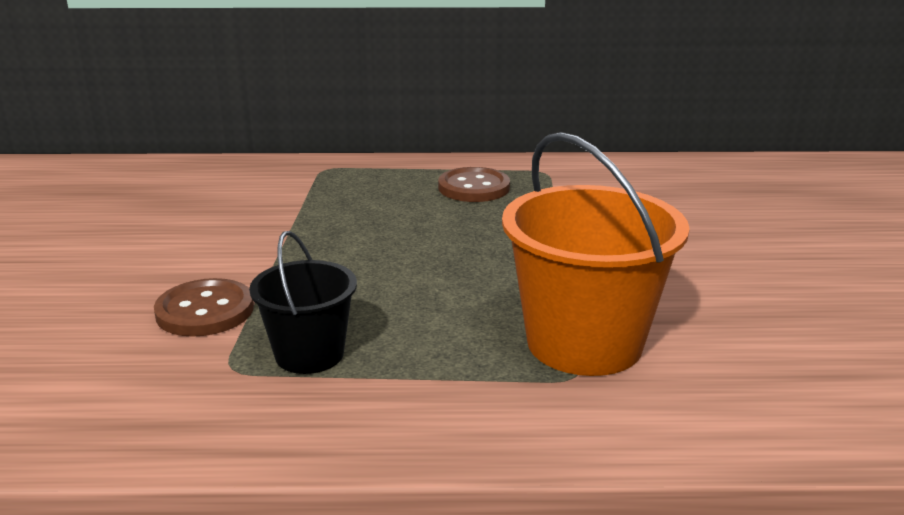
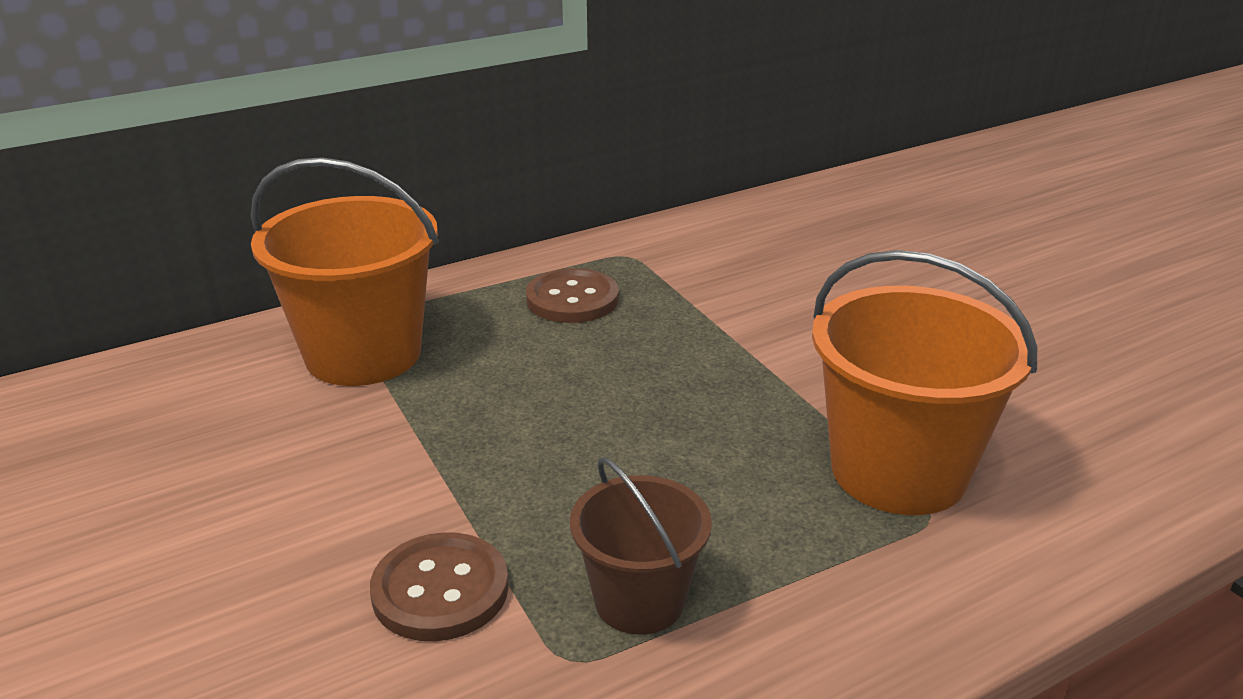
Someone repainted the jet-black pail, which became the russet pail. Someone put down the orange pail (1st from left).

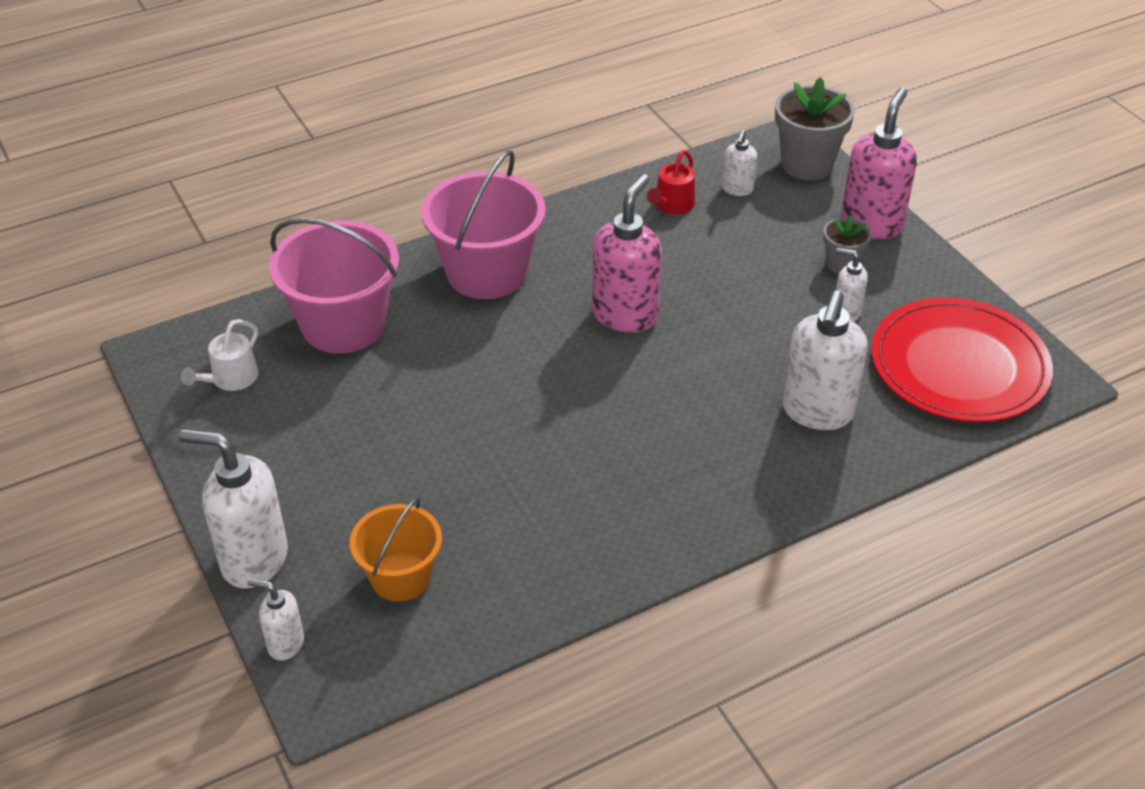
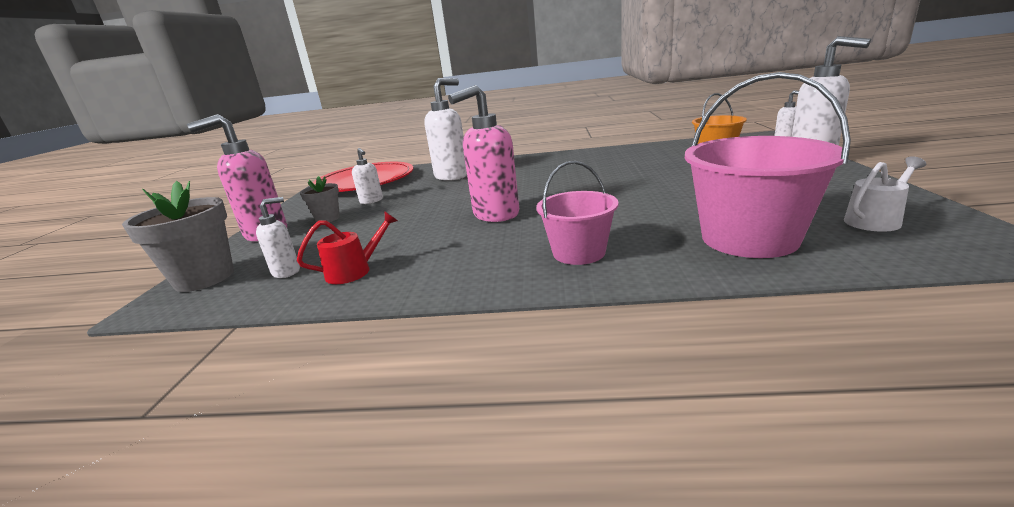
Someone scaled the rose-pink pail (2nd from left in the first image) by 0.61.

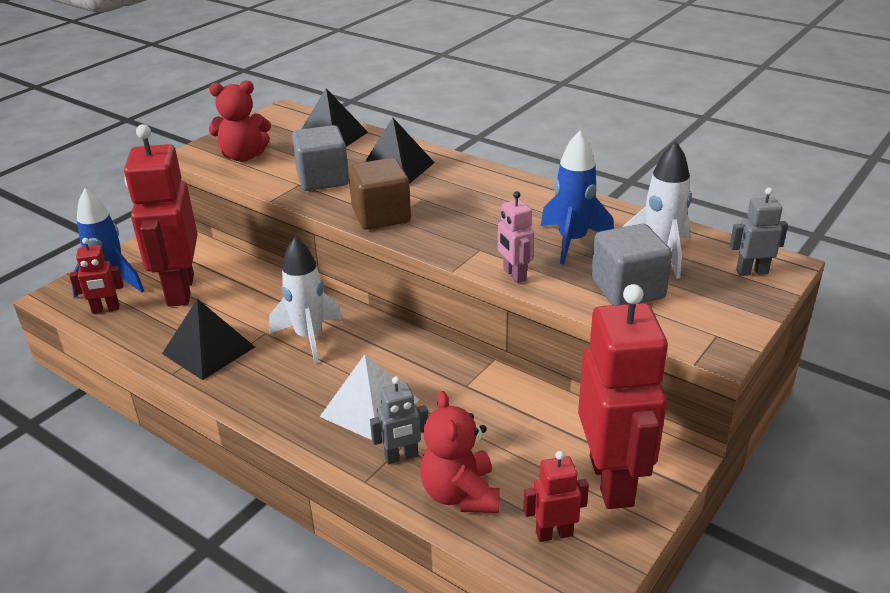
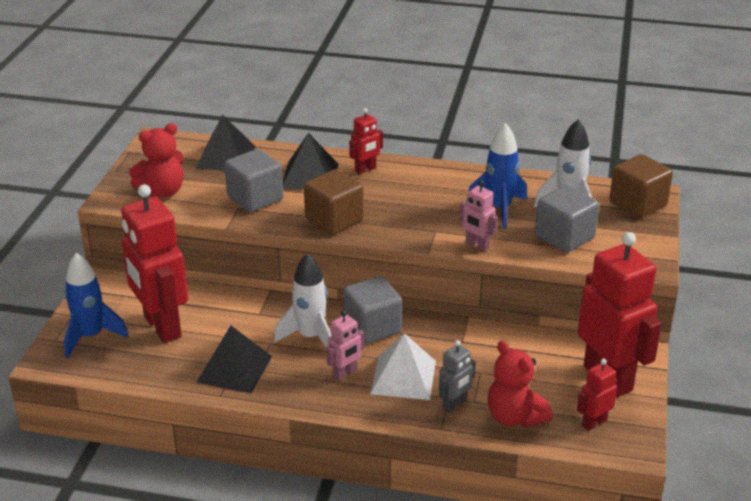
Someone swapped the gray robot (2nd from left) for the russet block (2nd from left). Someone carried the red robot (1st from left in the first image). Someone put down the gray block (2nd from left). Someone put down the rose-pink robot (1st from left).

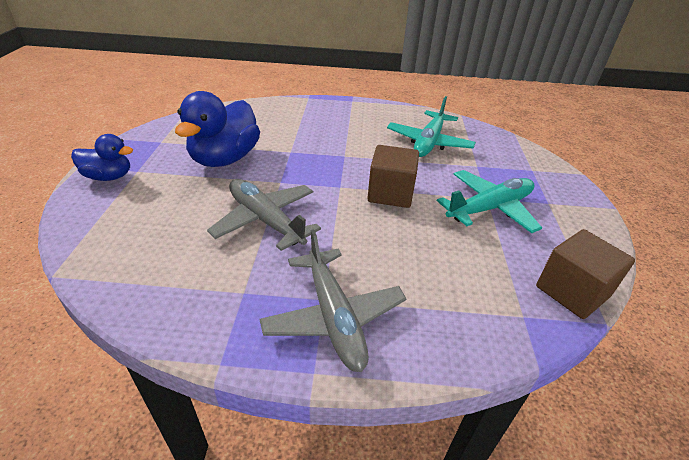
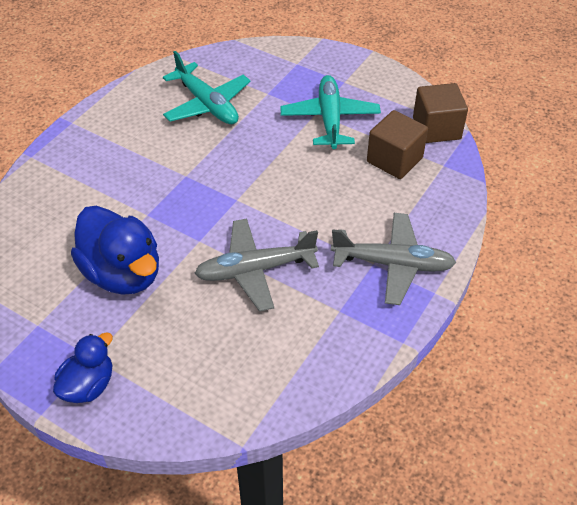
Someone carried the russet block (1st from left).

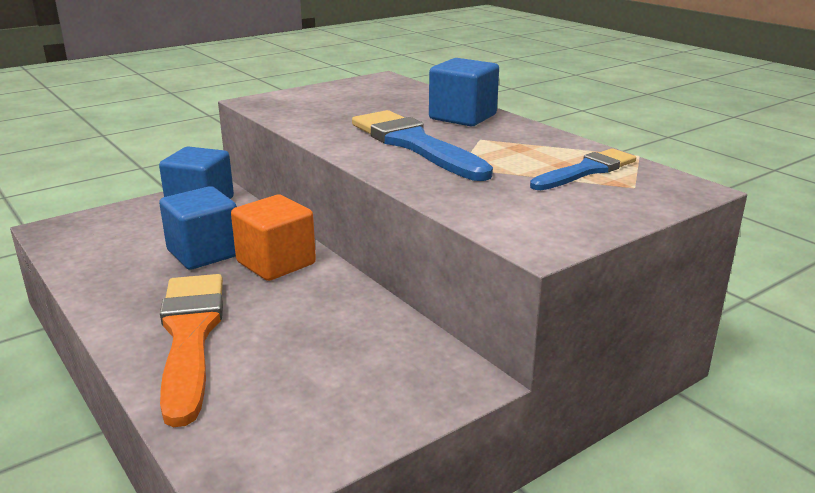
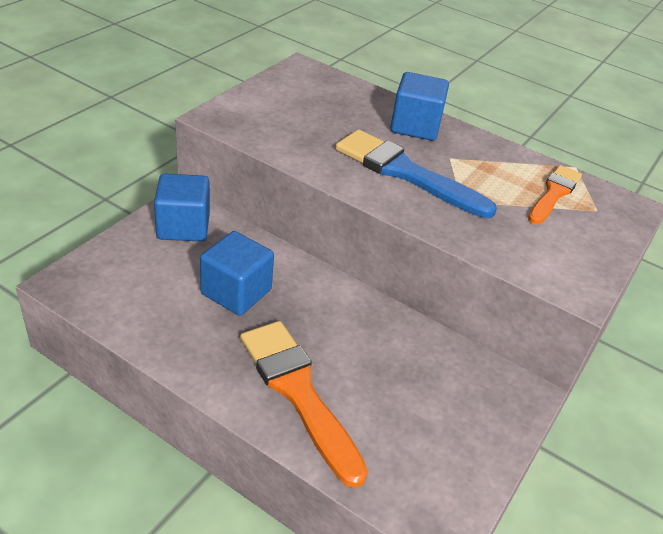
Someone repainted the blue paint brush (2nd from left), which became the orange paint brush (2nd from left). Someone took away the orange block.

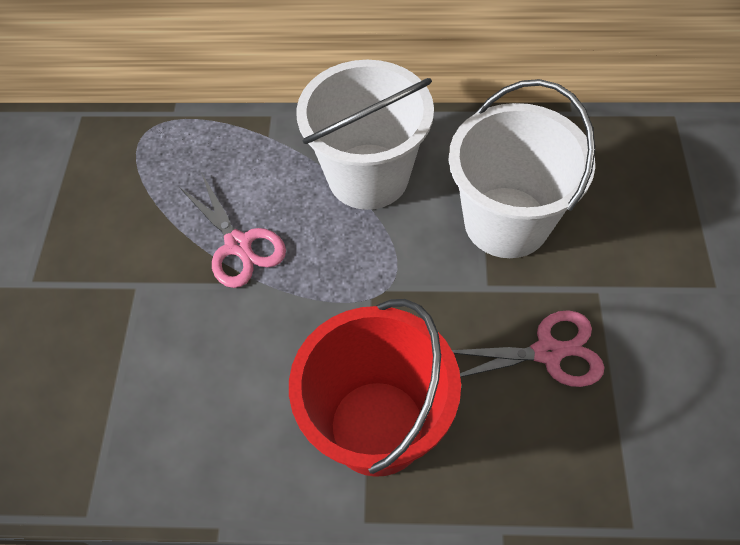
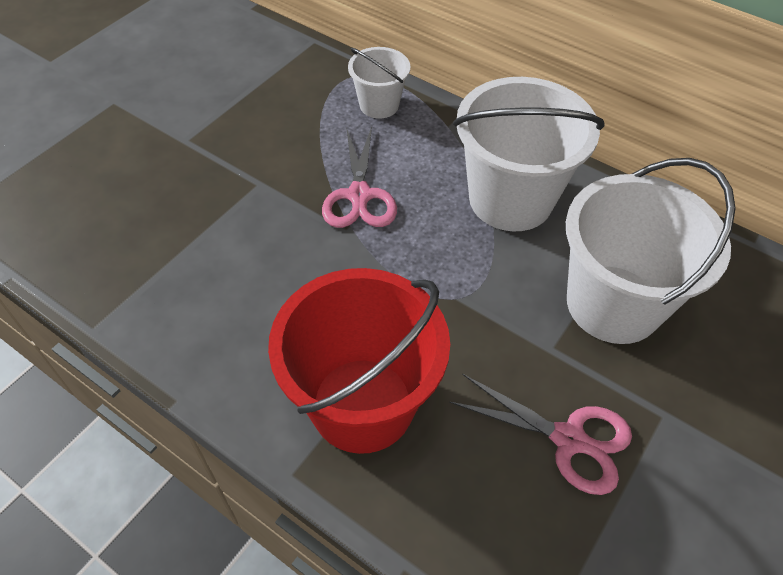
Someone put down the white pail (1st from left).

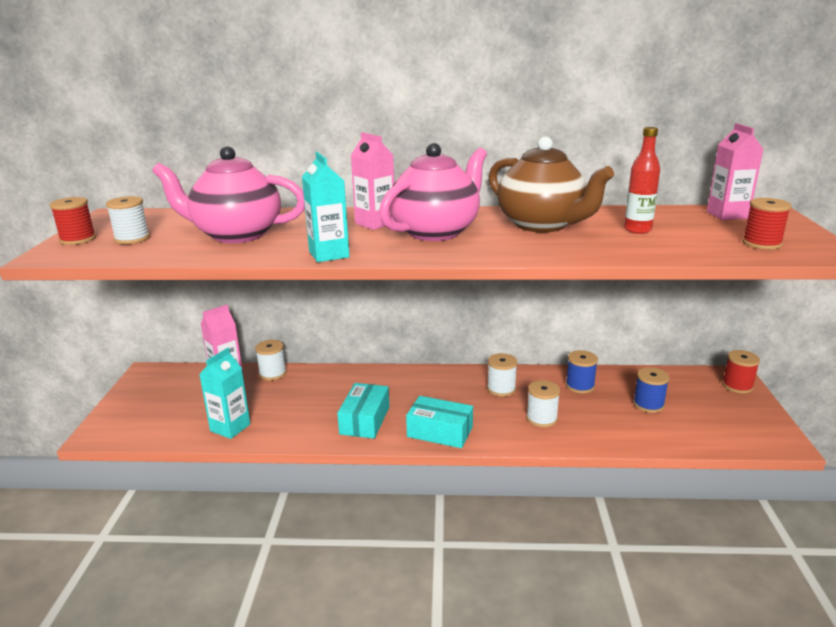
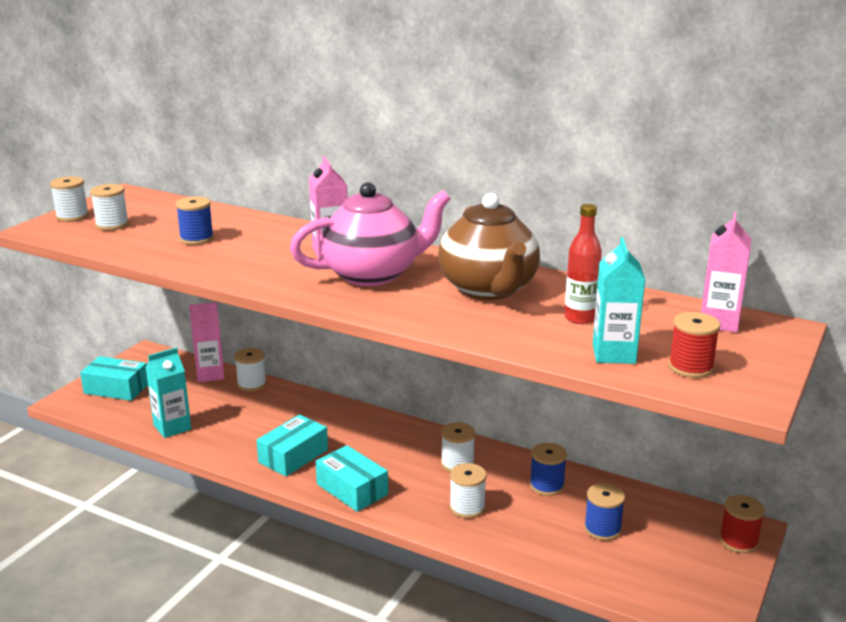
Someone swapped the rose-pink teapot (1st from left) for the blue bobbin (1st from left). Someone carried the aqua juice carton (2nd from left). Someone repainted the red bobbin (1st from left), which became the white bobbin (1st from left). Someone put down the aqua package (1st from left).

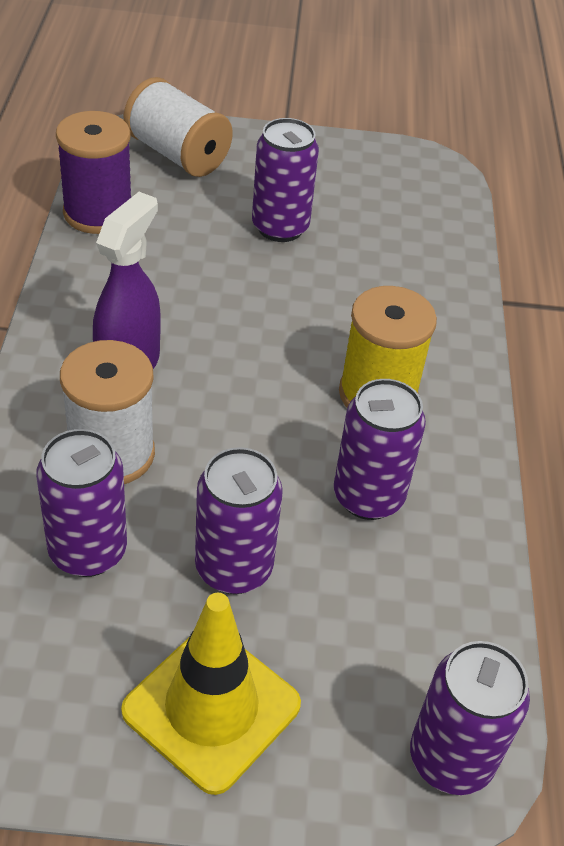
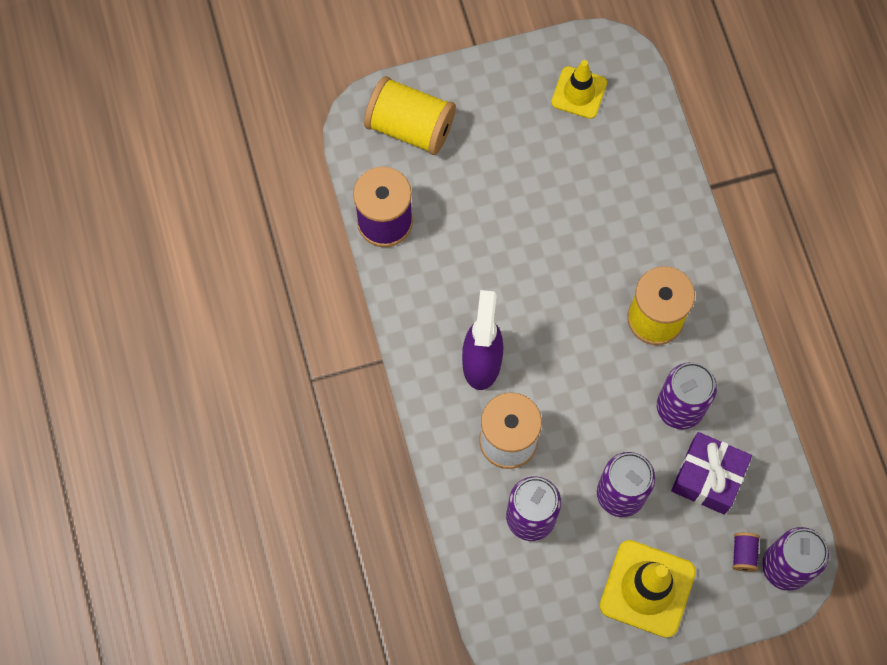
Someone repainted the white bobbin (2nd from left), which became the bright yellow bobbin (1st from left). Someone took away the violet soda can (3rd from left). Someone put down the bright yellow safety cone (1st from left). Someone put down the violet wrapped gift. Someone put down the violet bobbin (2nd from left).

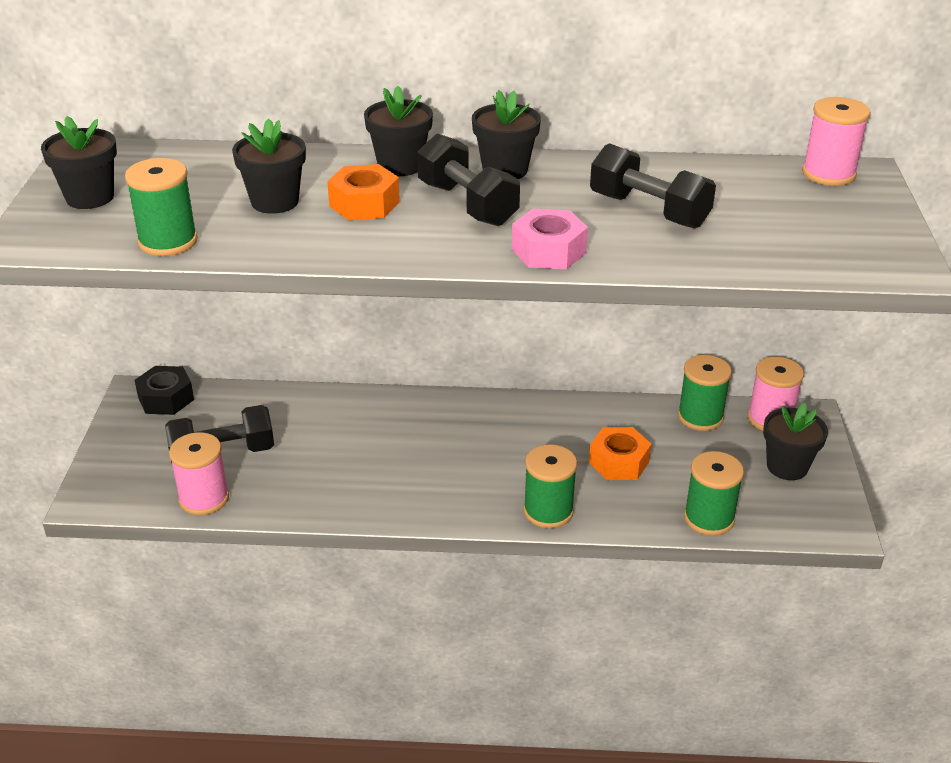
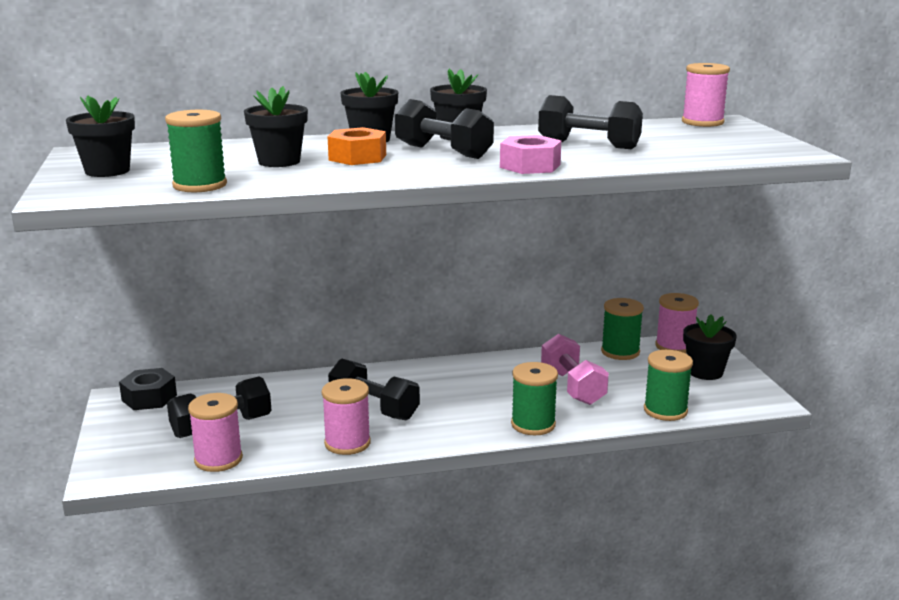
Someone swapped the orange hexagon nut (2nd from left) for the rose-pink hand weight. Someone put down the jet-black hand weight (2nd from left). Someone put down the rose-pink bobbin (2nd from left).

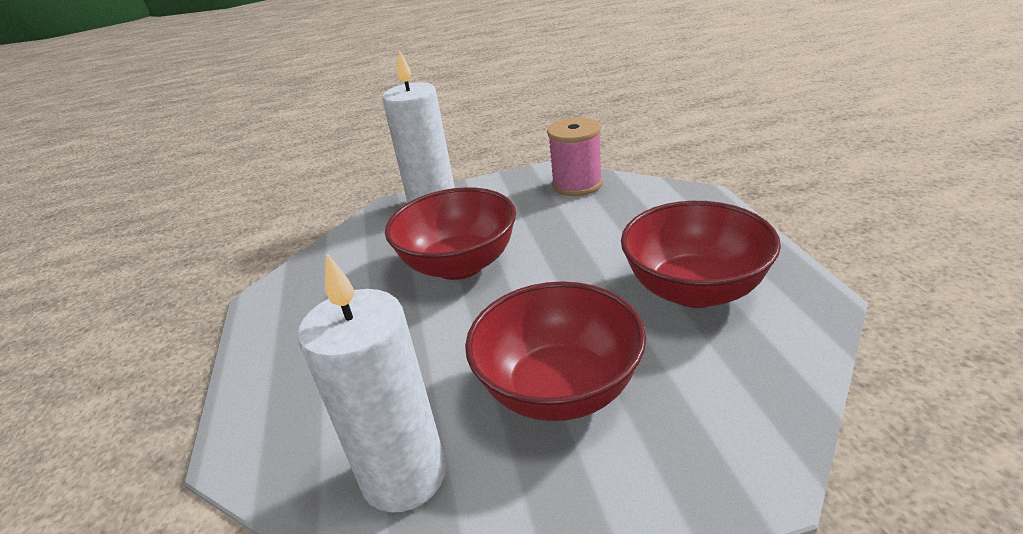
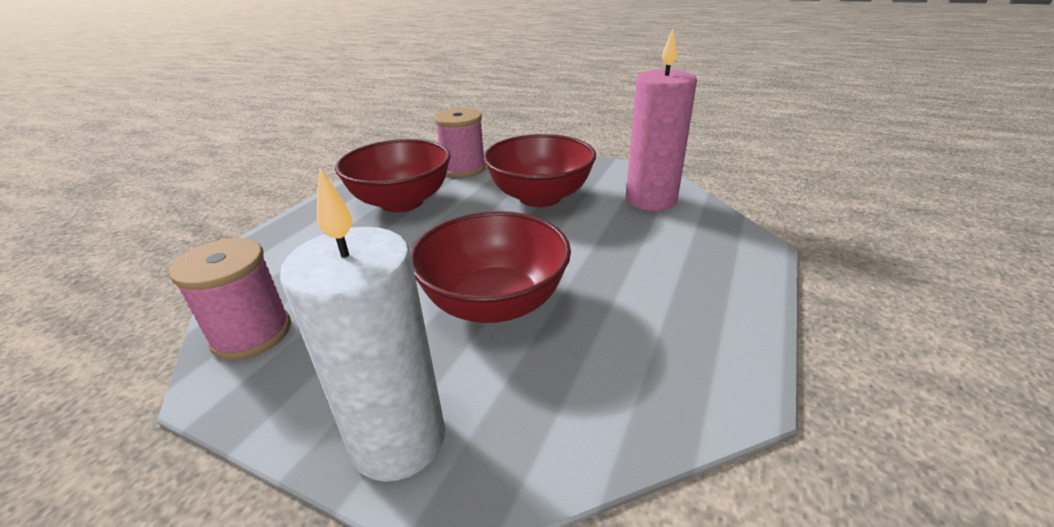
Someone repainted the white pillar candle (1st from left), which became the rose-pink pillar candle. Someone put down the rose-pink bobbin (2nd from left).

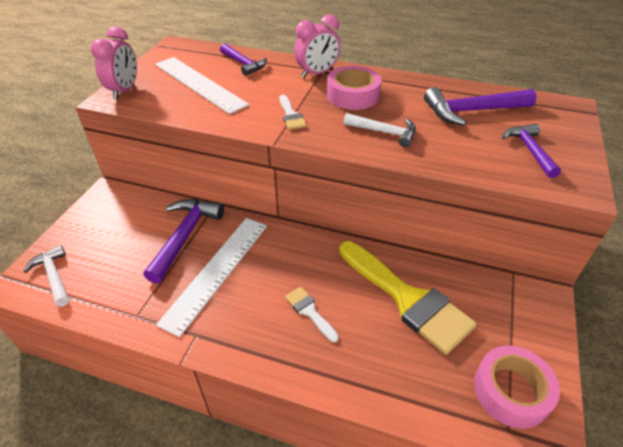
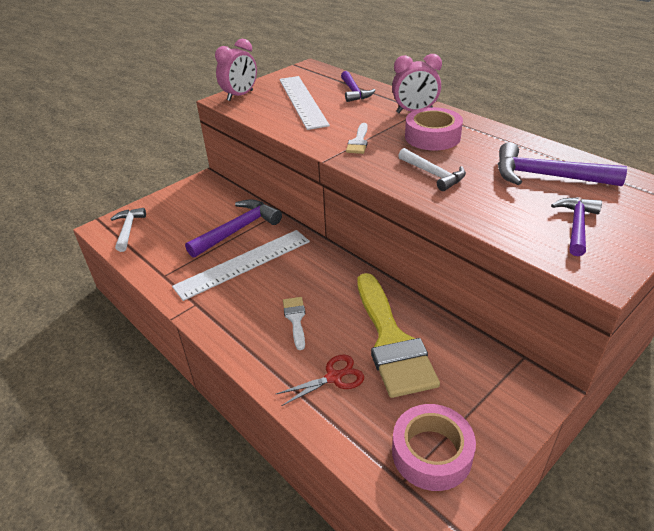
Someone put down the red scissors.

